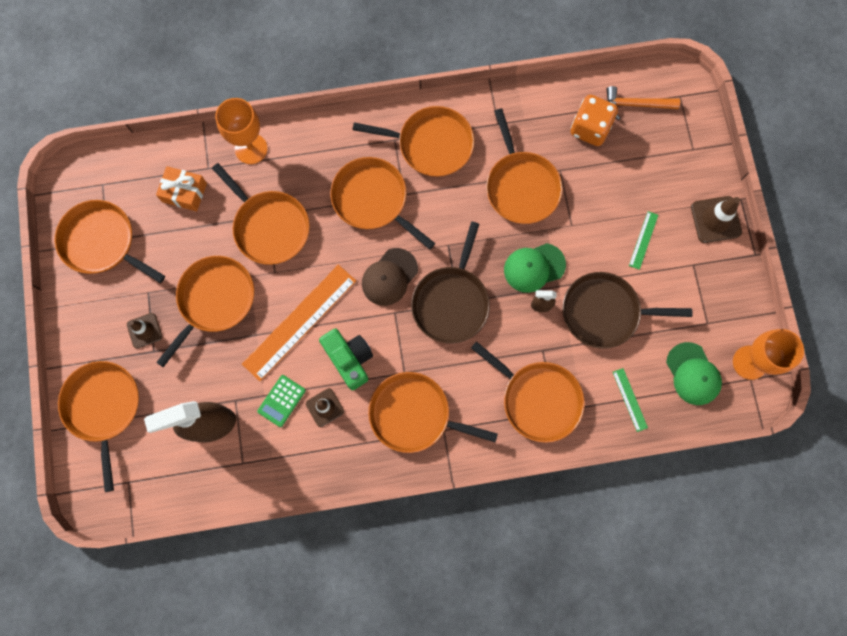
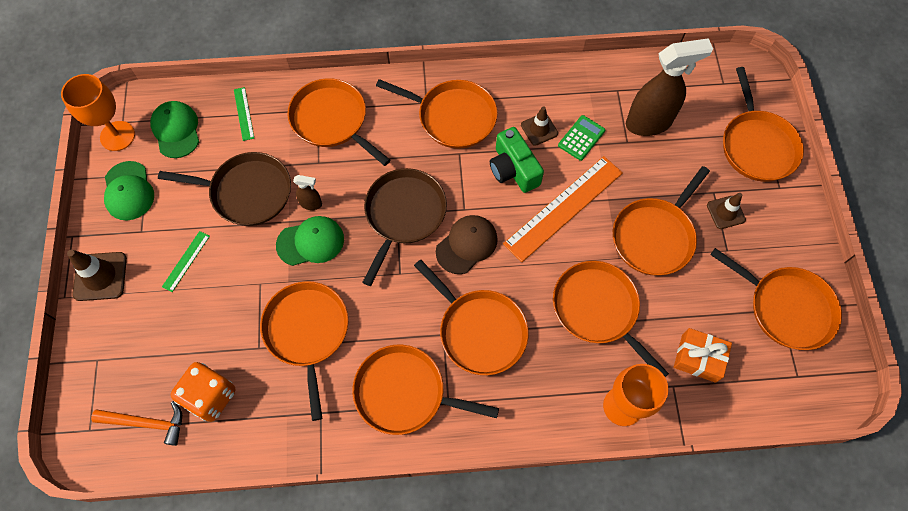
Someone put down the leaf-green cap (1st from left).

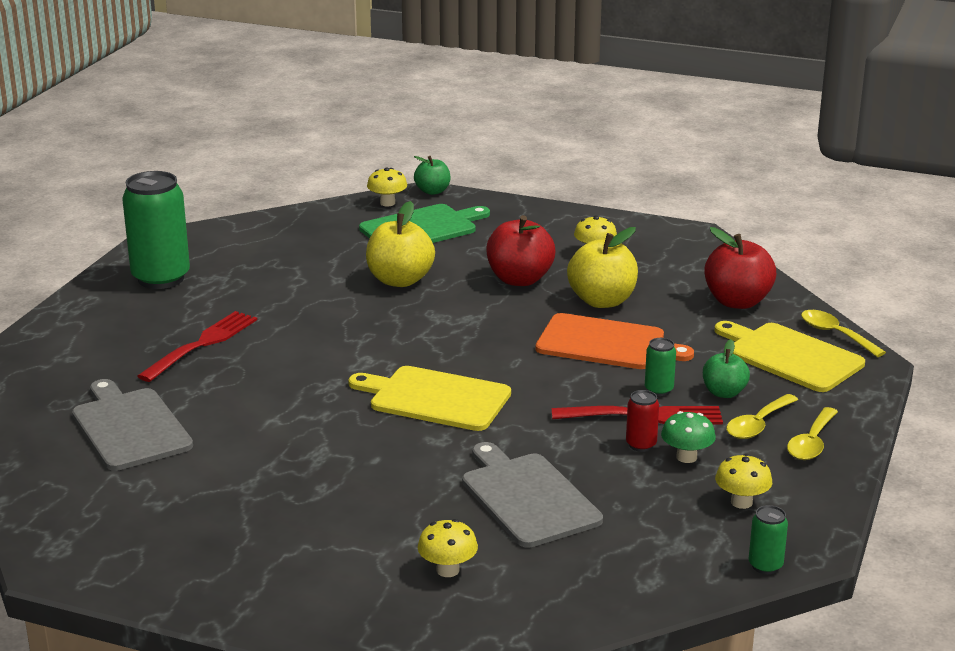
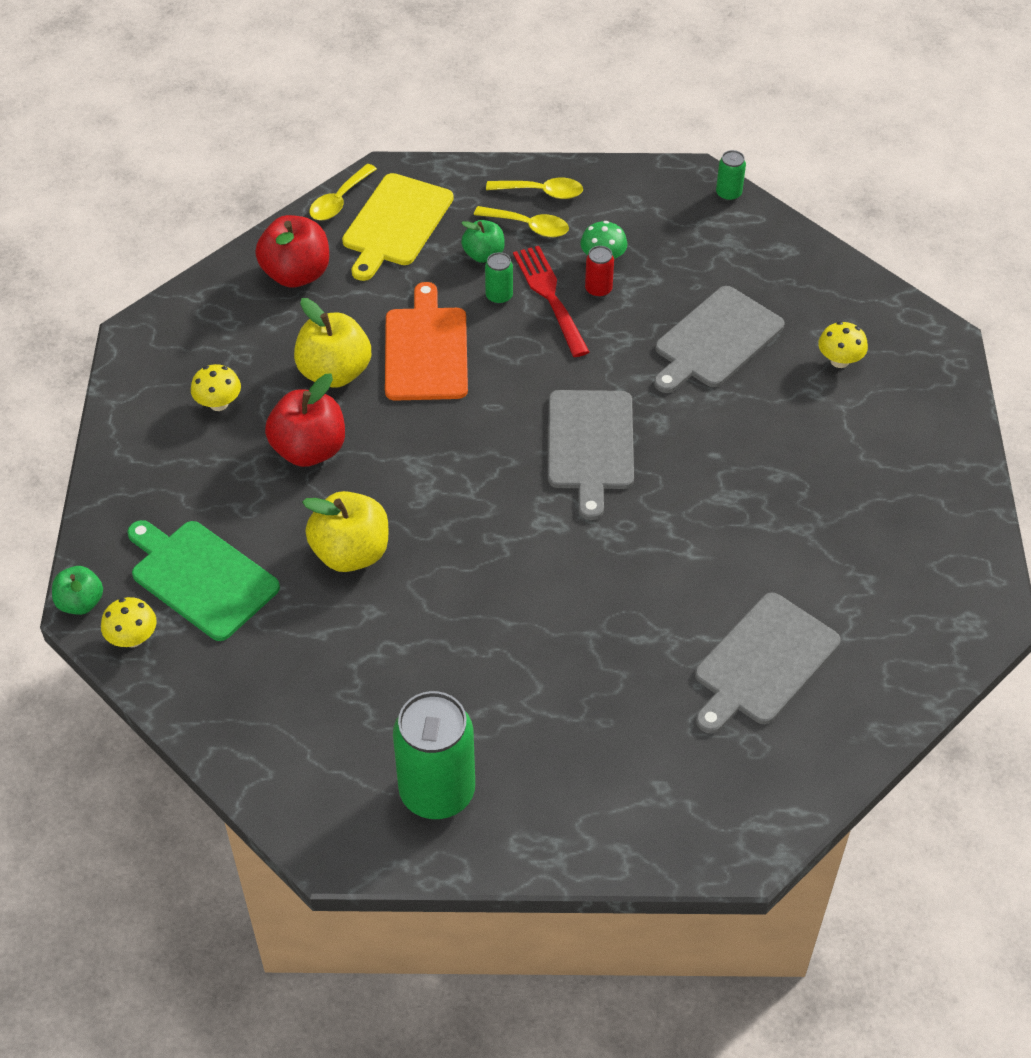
Someone took away the red table fork (1st from left). Someone repainted the bright yellow bread board (1st from left), which became the gray bread board (1st from left). Someone took away the bright yellow fungus (4th from left).

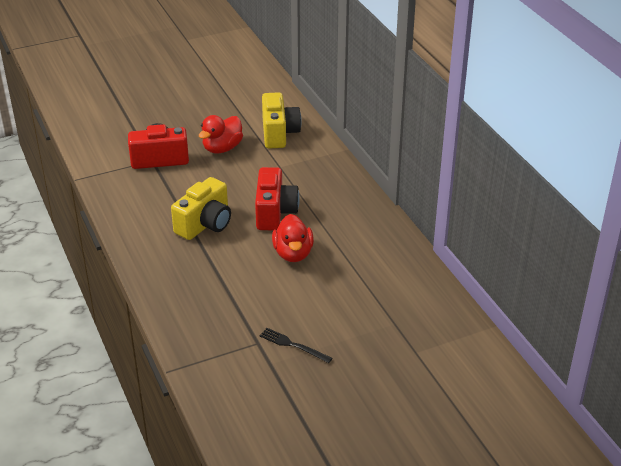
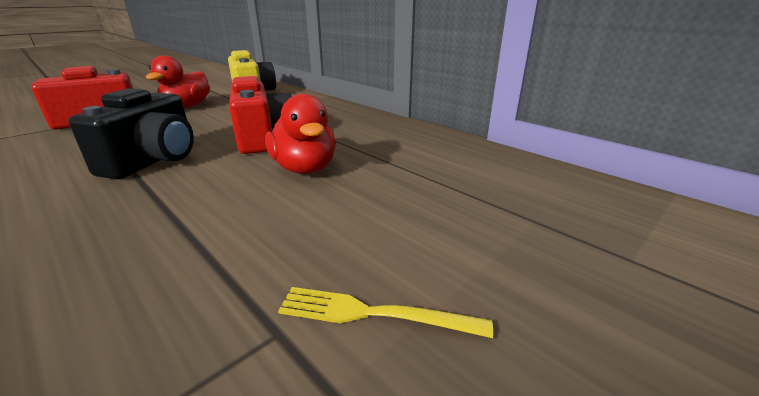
Someone repainted the bright yellow camera (1st from left), which became the jet-black camera. Someone repainted the jet-black table fork, which became the bright yellow table fork.

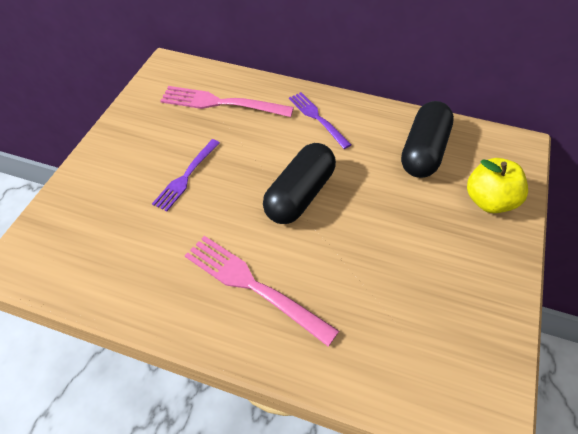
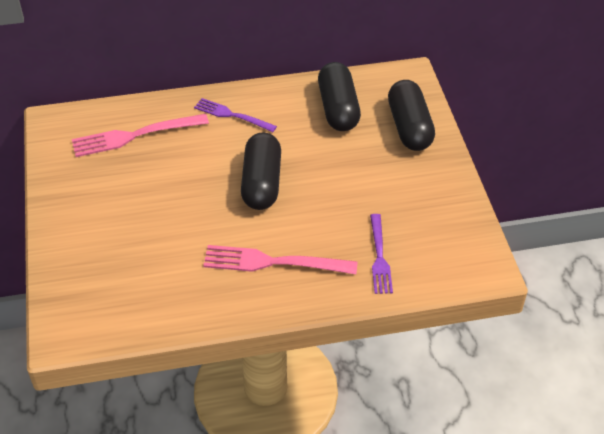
Someone carried the violet table fork (1st from left in the first image). Someone swapped the bright yellow apple fruit for the jet-black pill (3rd from left).

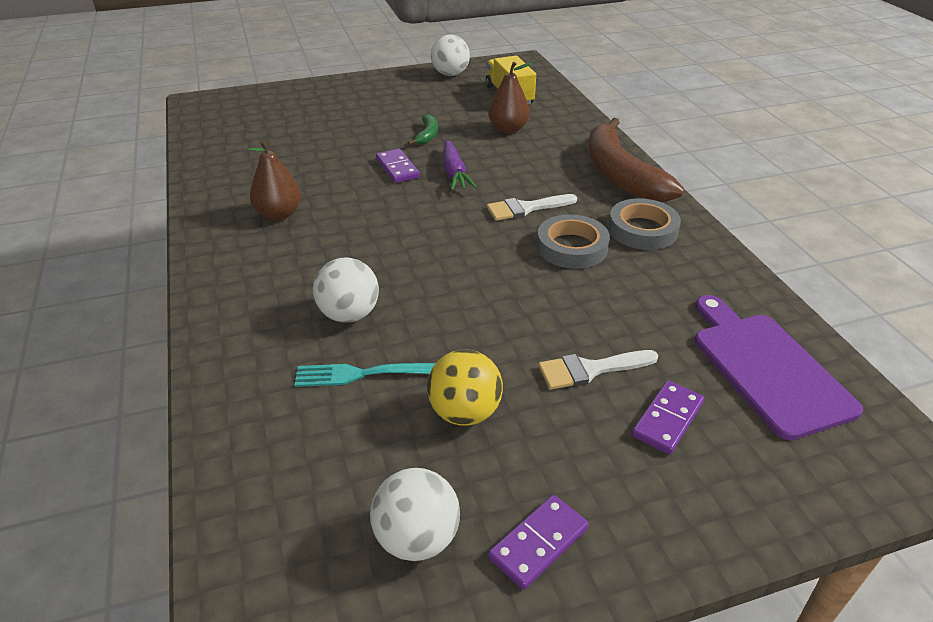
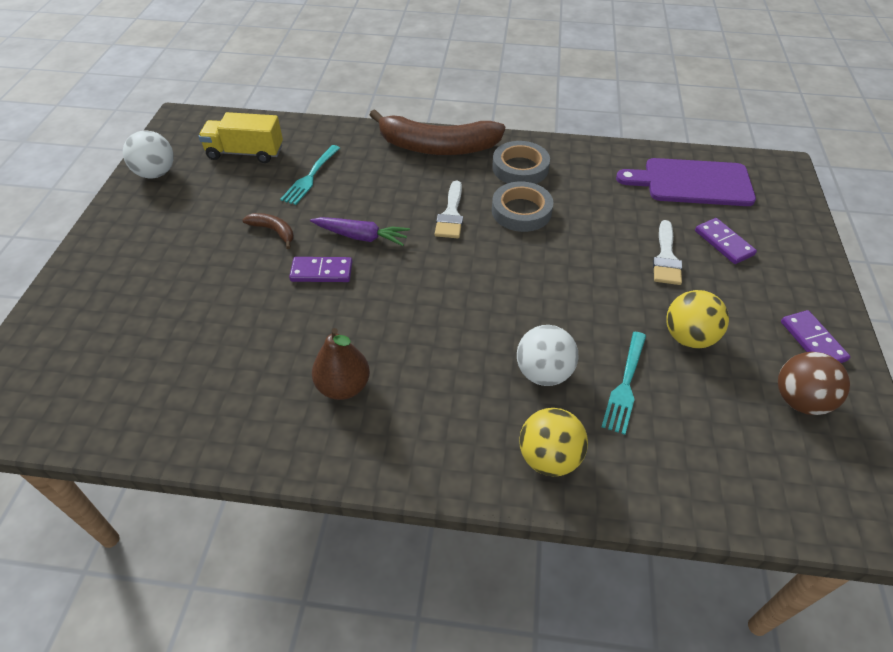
Someone swapped the russet pear fruit (2nd from left) for the aqua table fork (1st from left). Someone repainted the leaf-green banana fruit, which became the russet banana fruit (1st from left). Someone repainted the white ball (2nd from left), which became the russet ball. Someone put down the bright yellow ball (1st from left).

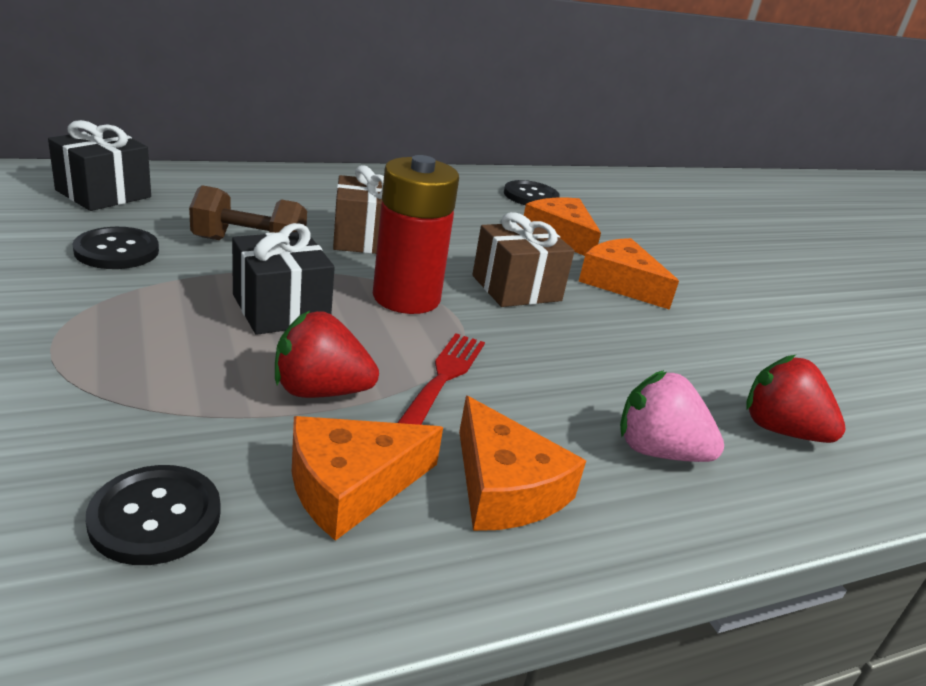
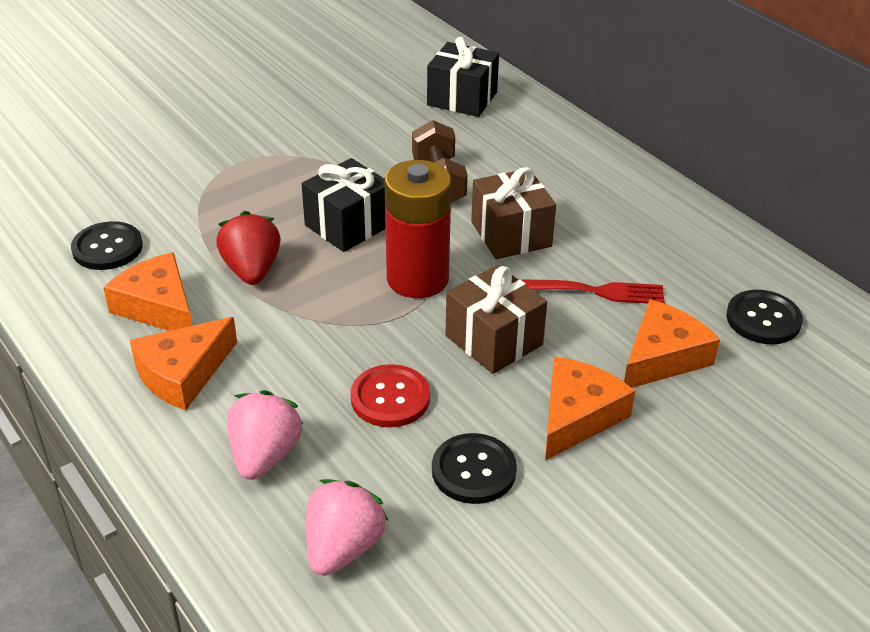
Someone carried the jet-black button (1st from left in the first image). Someone carried the red table fork. Someone repainted the red berry (2nd from left), which became the rose-pink berry (2nd from left). Someone put down the red button.

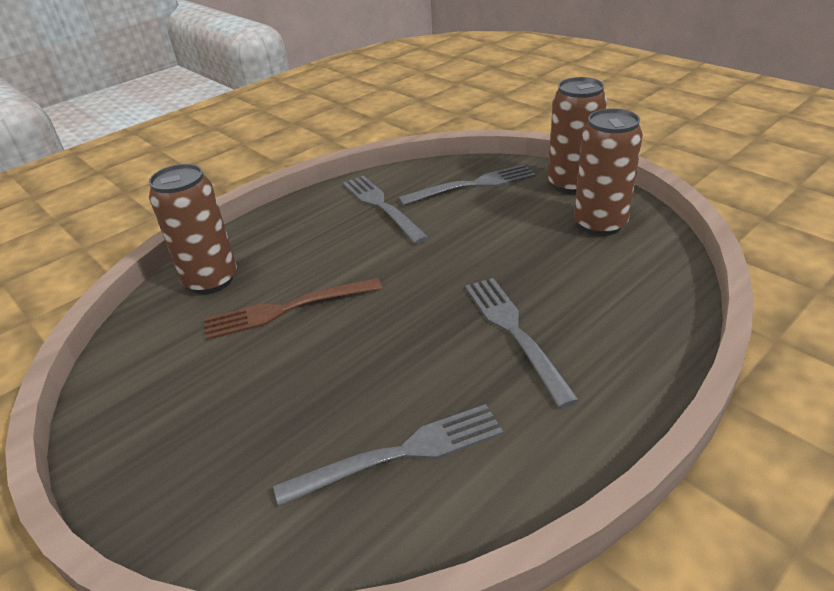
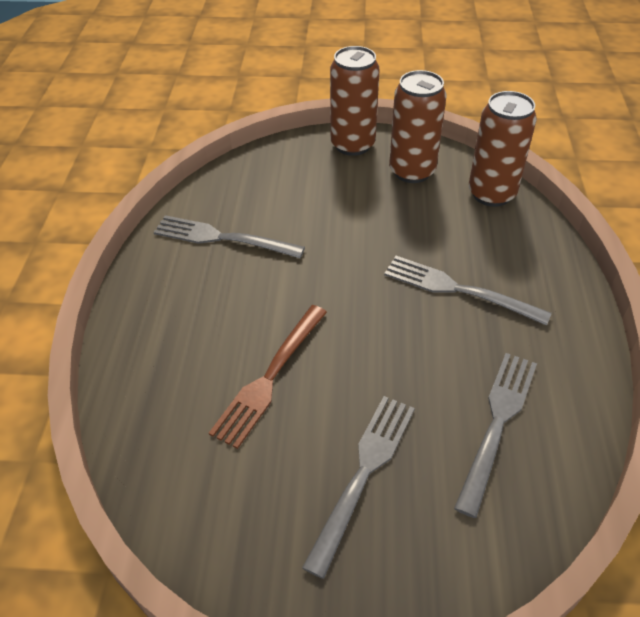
Someone carried the russet soda can (1st from left in the first image). Someone carried the gray table fork (3rd from left in the first image).

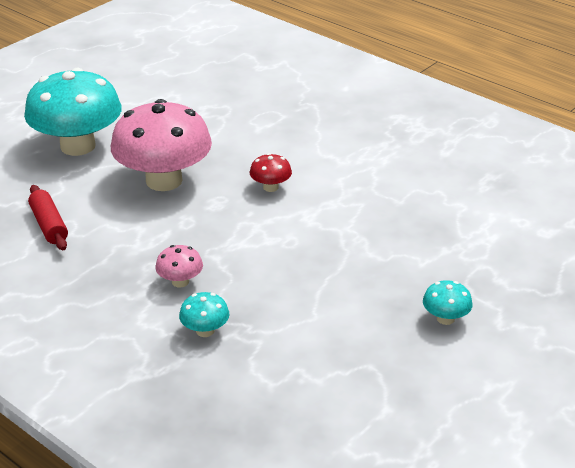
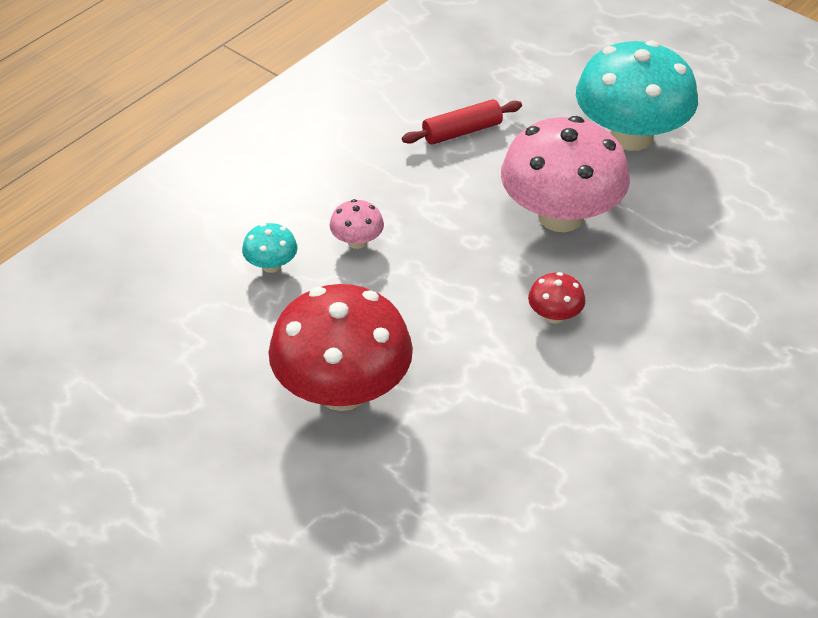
Someone took away the aqua fungus (3rd from left). Someone put down the red fungus (1st from left).

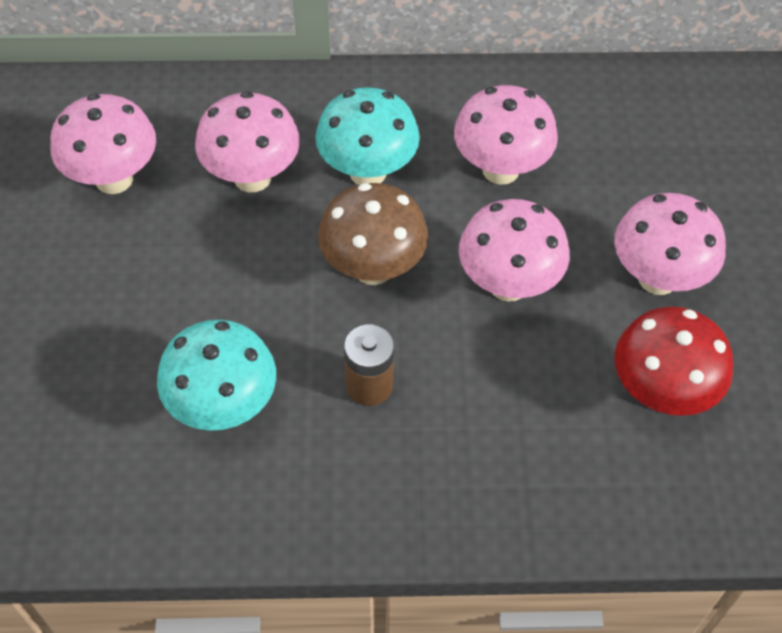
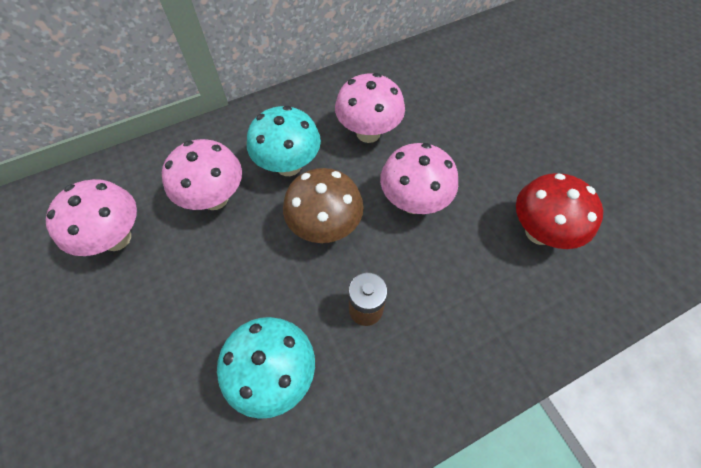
Someone took away the rose-pink fungus (5th from left).

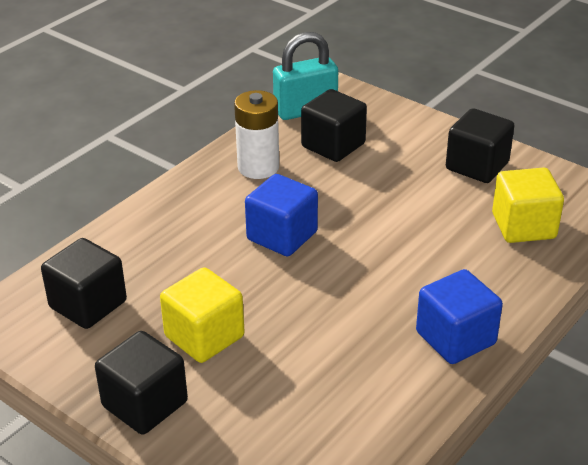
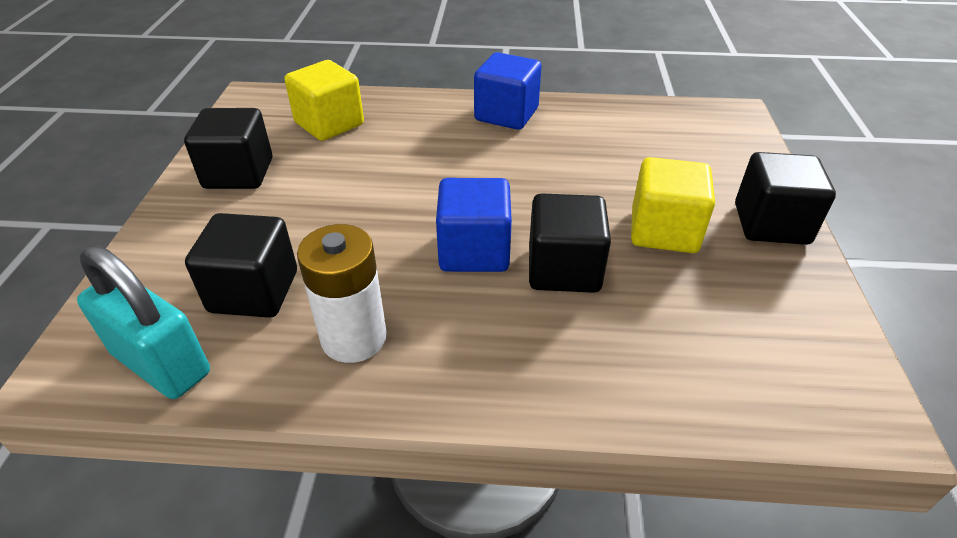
Someone carried the jet-black block (1st from left in the first image).

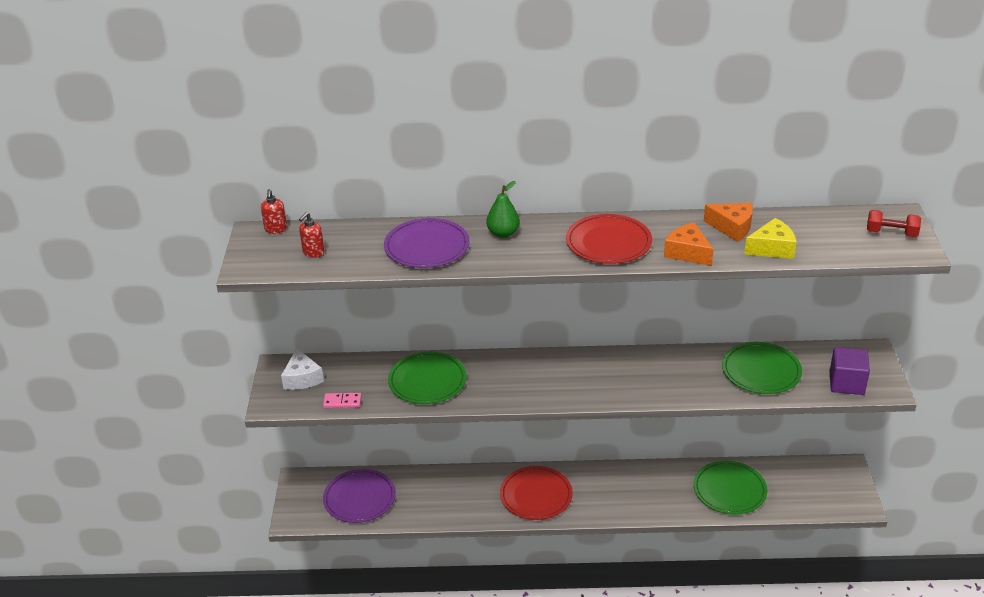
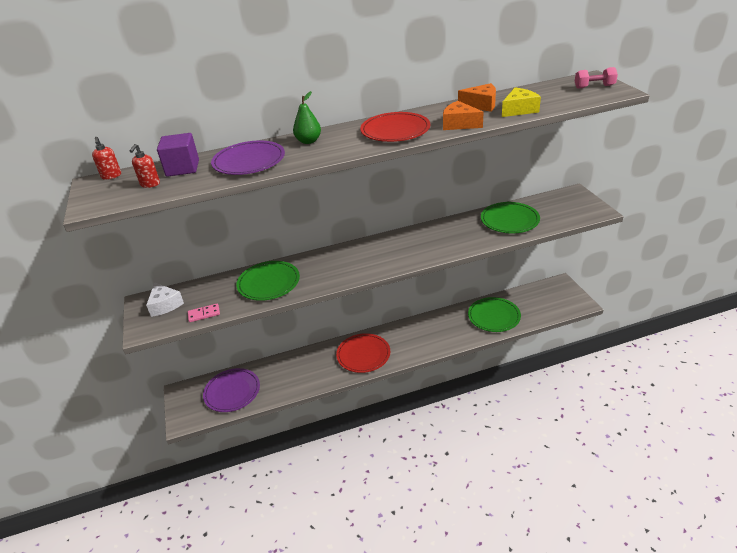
Someone repainted the red hand weight, which became the rose-pink hand weight. Someone carried the violet block.

